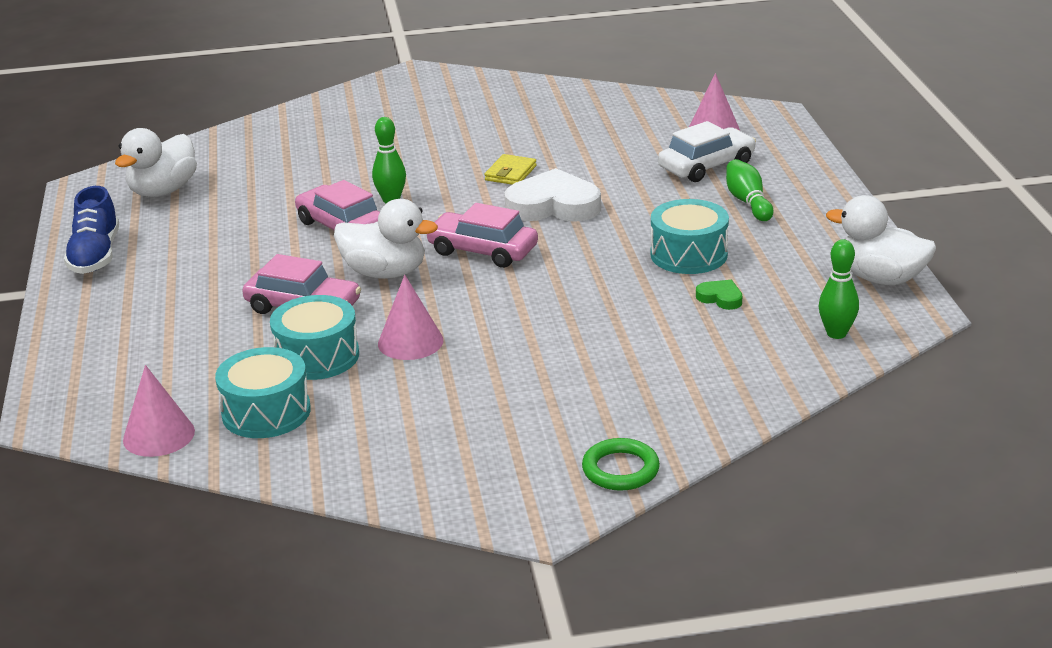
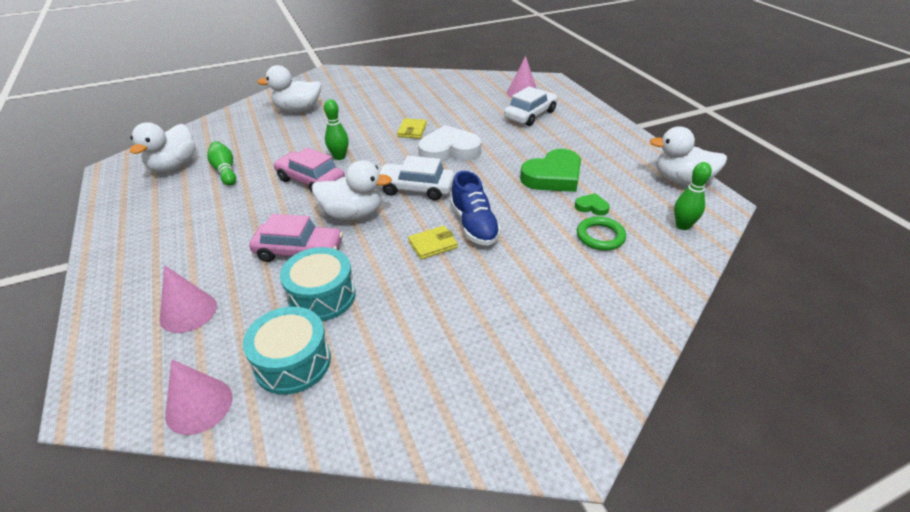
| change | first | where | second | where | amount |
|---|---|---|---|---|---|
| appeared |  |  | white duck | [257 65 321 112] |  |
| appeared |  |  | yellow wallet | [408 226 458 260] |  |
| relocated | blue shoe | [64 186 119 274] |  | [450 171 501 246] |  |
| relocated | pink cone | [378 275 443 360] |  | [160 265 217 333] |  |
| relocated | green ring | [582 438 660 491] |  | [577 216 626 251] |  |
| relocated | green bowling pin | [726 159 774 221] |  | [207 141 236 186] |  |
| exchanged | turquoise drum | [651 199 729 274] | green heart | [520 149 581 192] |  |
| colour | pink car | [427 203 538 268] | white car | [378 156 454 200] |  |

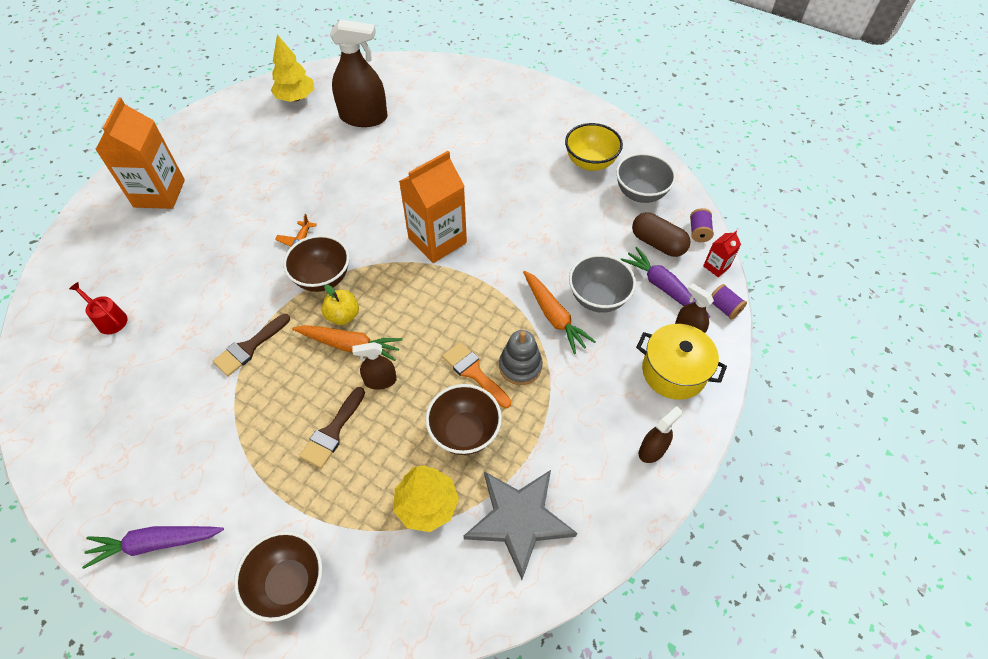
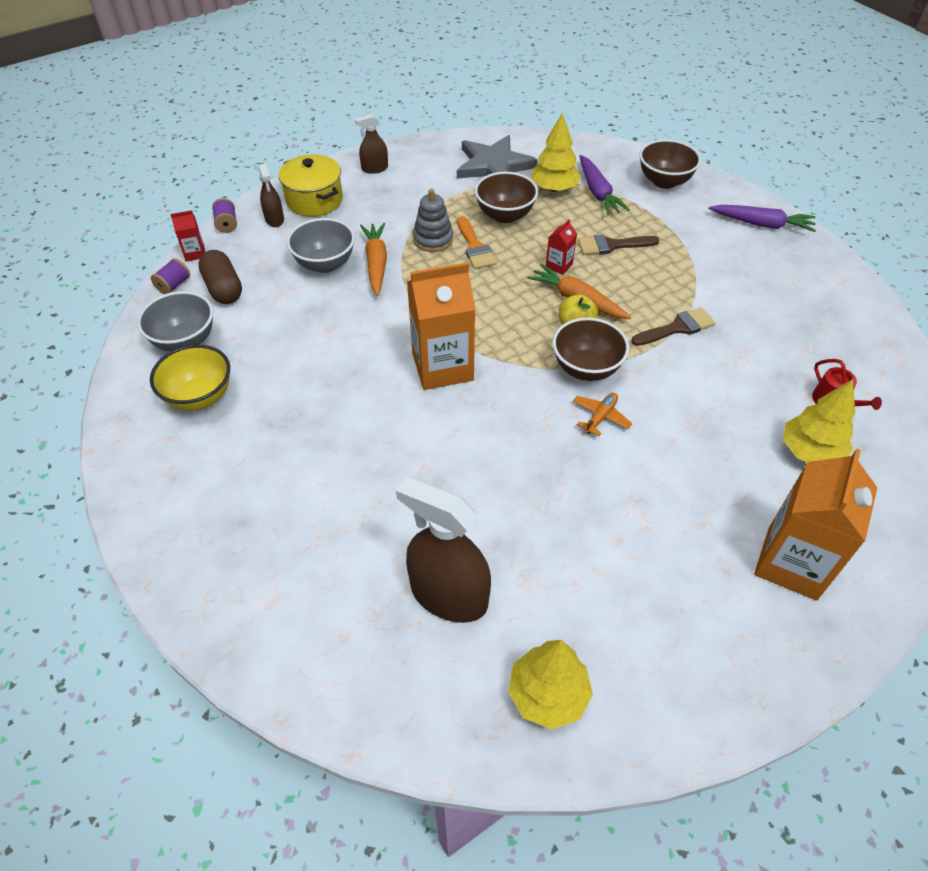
| change | first | where | second | where | amount |
|---|---|---|---|---|---|
| appeared |  |  | yellow tree | [783 379 855 462] |  |
| relocated | purple carrot | [620 247 710 318] |  | [579 155 630 215] |  |
| exchanged | brown spray bottle | [352 342 397 390] | red carton | [546 219 577 275] |  |
| spun | brown brush | [299 387 365 468] |  | [578 235 659 255] | 150 degrees counterclockwise |

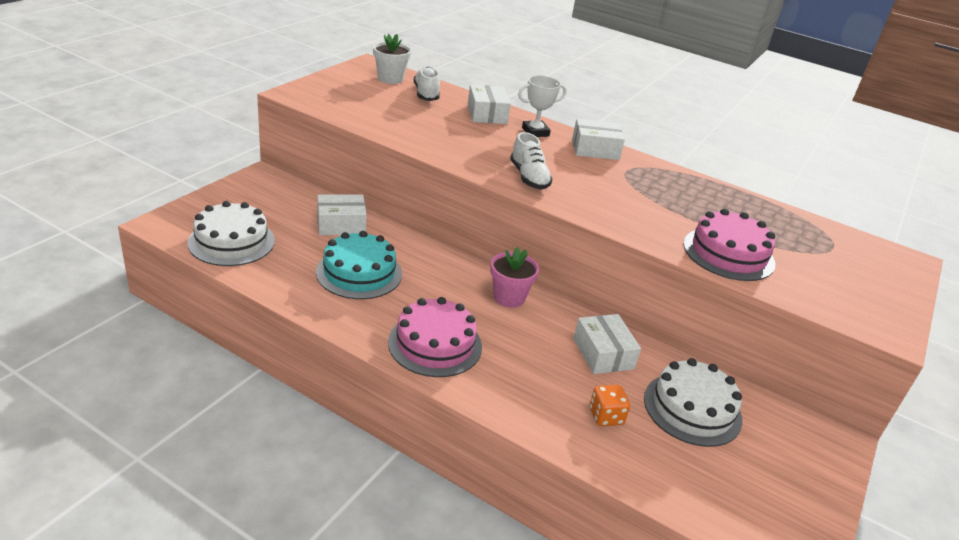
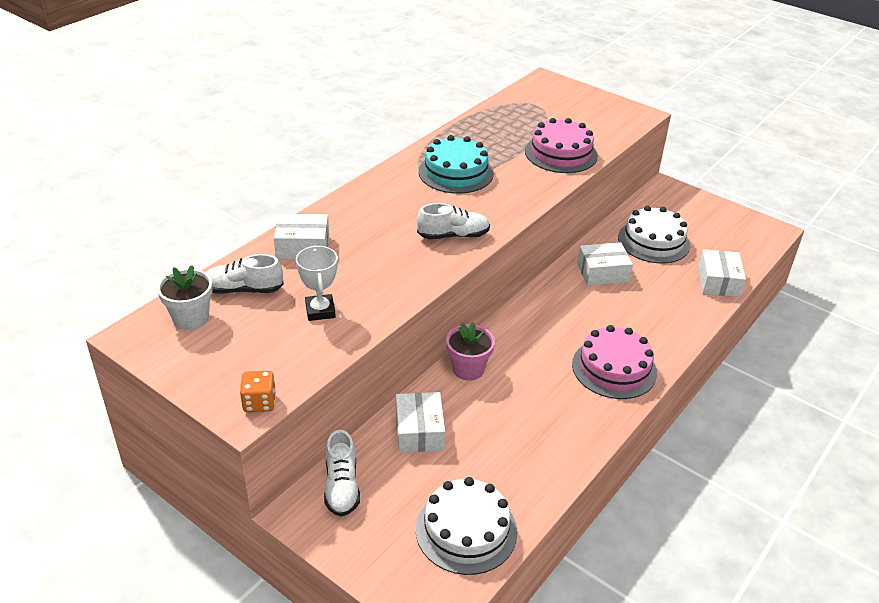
| change | first | where | second | where | amount |
|---|---|---|---|---|---|
| appeared |  |  | white shoe | [324 430 360 517] |  |
| relocated | turquoise cake | [316 231 402 299] |  | [419 135 494 194] |  |
| relocated | pink flower pot | [490 247 539 308] |  | [446 322 495 381] |  |
| relocated | white trophy | [518 75 566 137] |  | [296 246 338 321] |  |
| relocated | white box | [572 119 625 160] |  | [698 249 746 297] |  |
| relocated | orange dice | [590 385 630 426] |  | [240 371 276 412] |  |

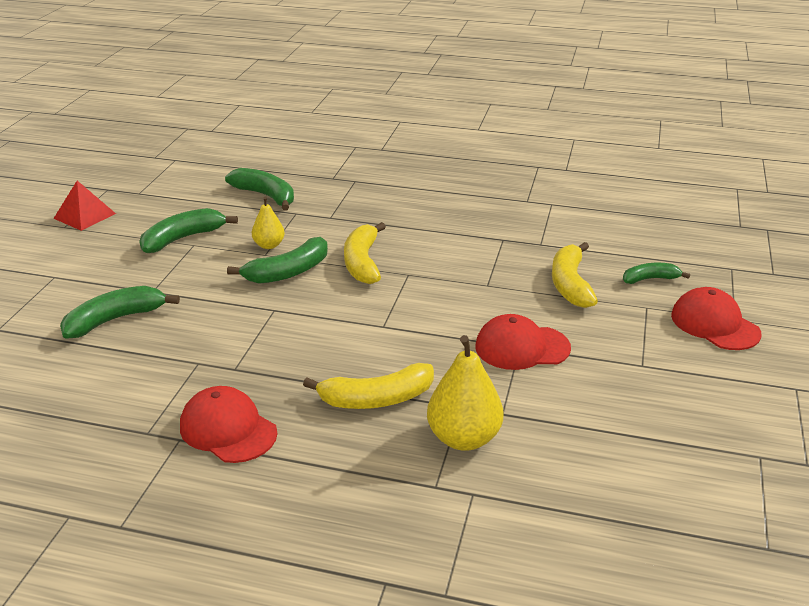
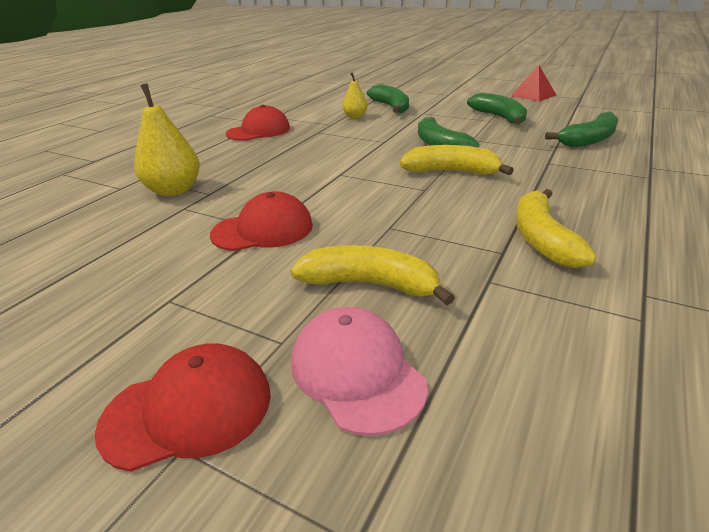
| change | first | where | second | where | amount |
|---|---|---|---|---|---|
| relocated | yellow pear | [252 196 285 249] |  | [343 72 367 119] |  |
| relocated | yellow banana | [303 363 434 409] |  | [516 189 597 268] |  |
| exchanged | green banana | [623 263 690 284] | pink cap | [291 307 428 436] |  |
| spun | red cap | [475 314 571 370] |  | [210 191 313 251] | 60 degrees clockwise |

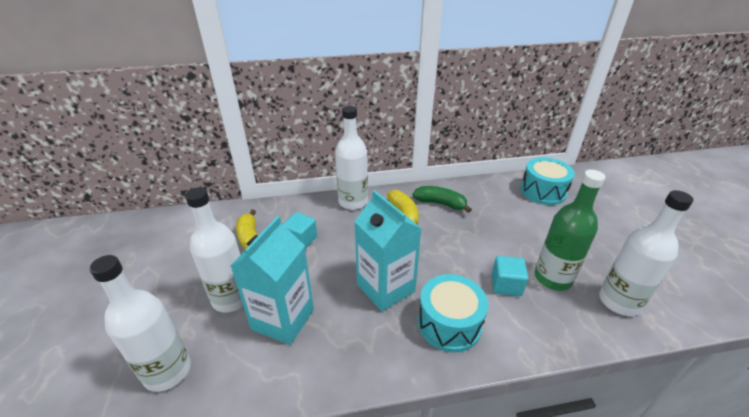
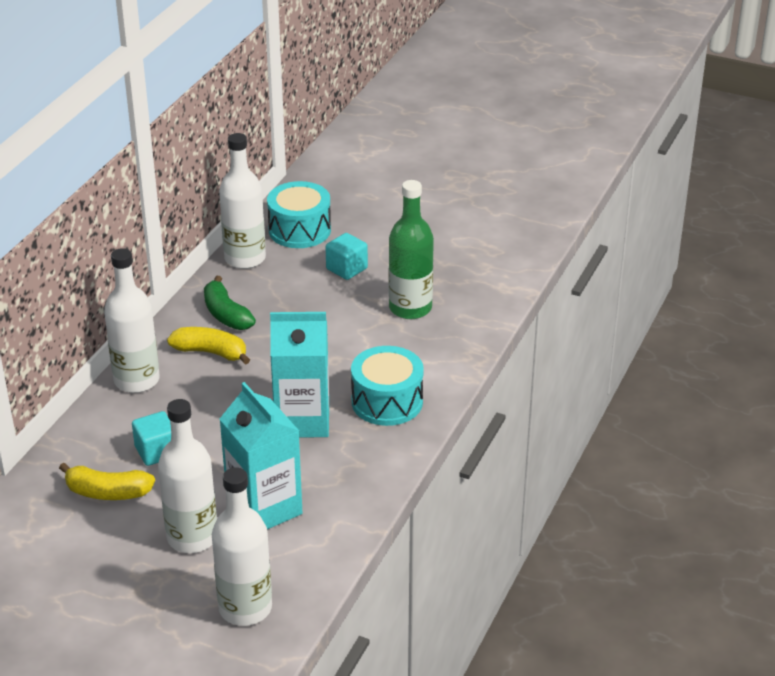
| change | first | where | second | where | amount |
|---|---|---|---|---|---|
| relocated | turquoise cube | [492 256 528 296] |  | [326 233 368 280] |  |
| relocated | white bottle | [599 190 693 316] |  | [219 133 266 269] |  |
| spun | green banana | [413 186 472 213] |  | [204 276 256 330] | 90 degrees counterclockwise |

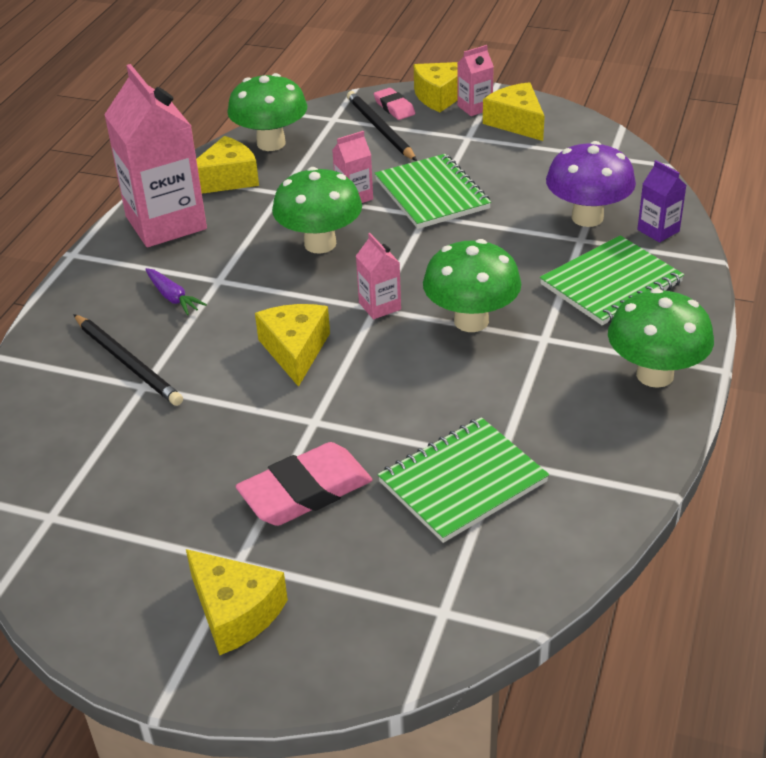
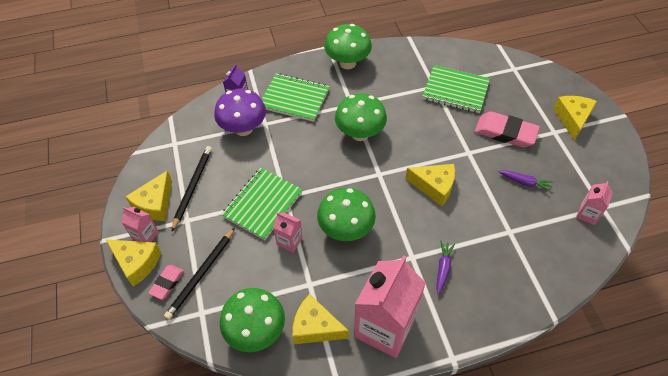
| change | first | where | second | where | amount |
|---|---|---|---|---|---|
| appeared |  |  | purple carrot | [498 170 553 192] |  |
| relocated | black pencil | [73 314 183 406] |  | [172 146 212 231] |  |
| relocated | pink carton | [356 233 401 319] |  | [576 181 613 225] |  |
| spun | yellow cheese | [255 304 330 387] |  | [405 164 455 206] | 120 degrees counterclockwise |

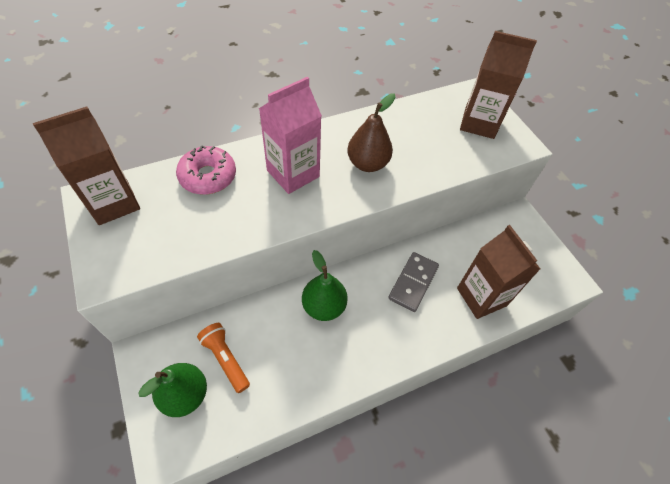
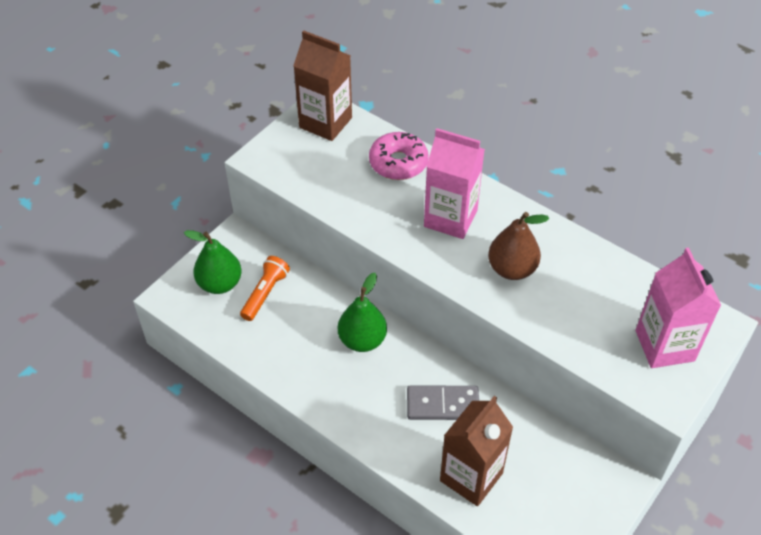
| change | first | where | second | where | amount |
|---|---|---|---|---|---|
| colour | brown carton | [460 31 537 139] | pink carton | [636 248 722 368] |  |

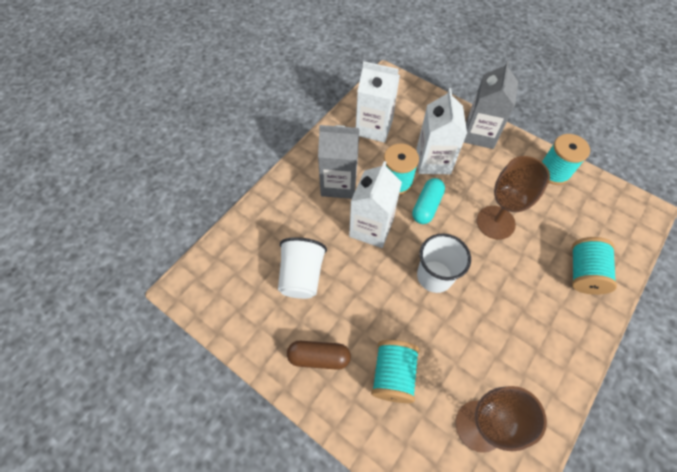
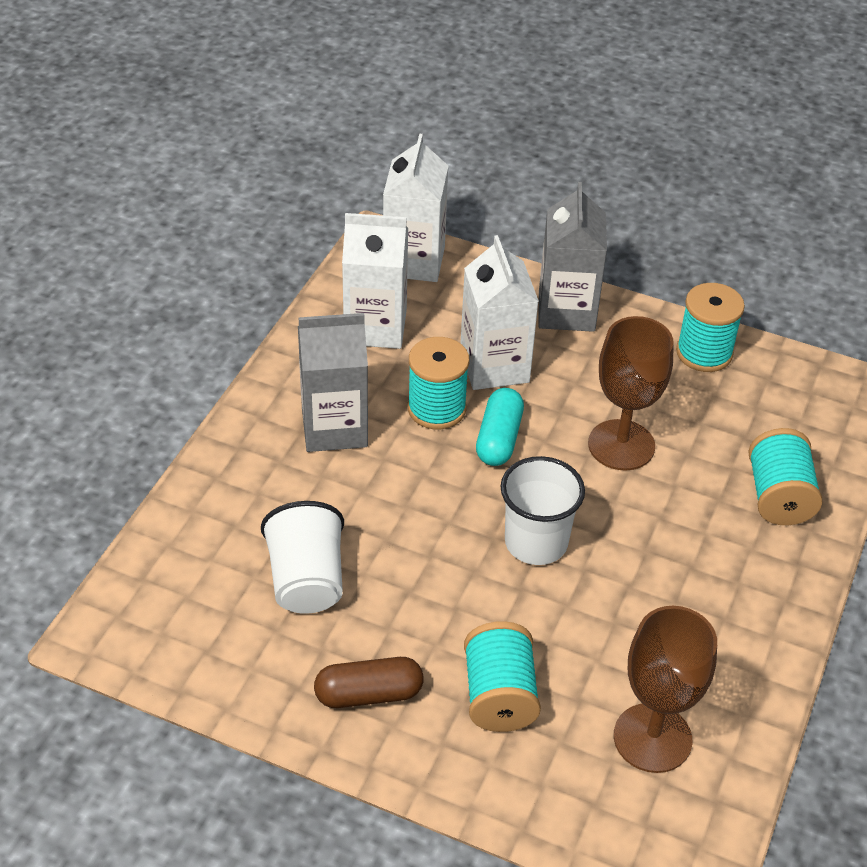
| change | first | where | second | where | amount |
|---|---|---|---|---|---|
| relocated | white carton | [349 161 402 248] |  | [383 134 448 282] |  |

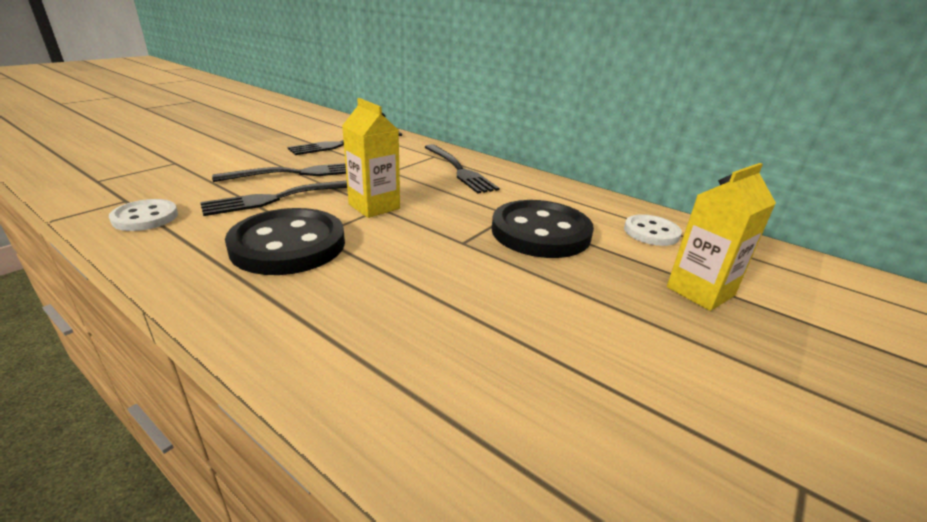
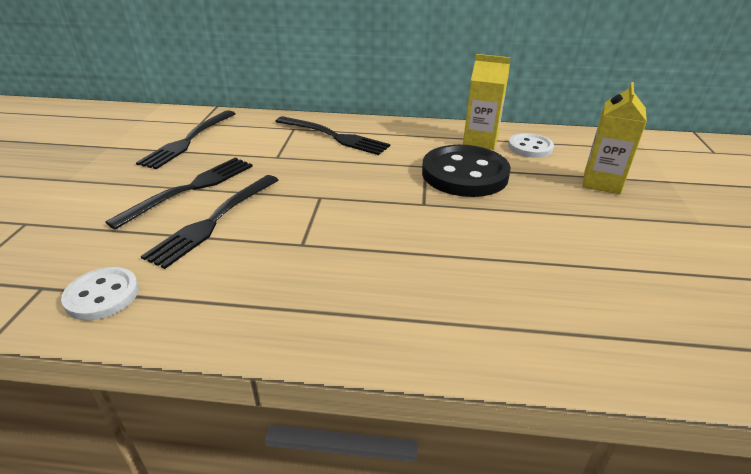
| change | first | where | second | where | amount |
|---|---|---|---|---|---|
| missing | black button | [225 208 345 275] |  |  |  |
| relocated | yellow carton | [342 98 400 218] |  | [463 54 511 150] |  |

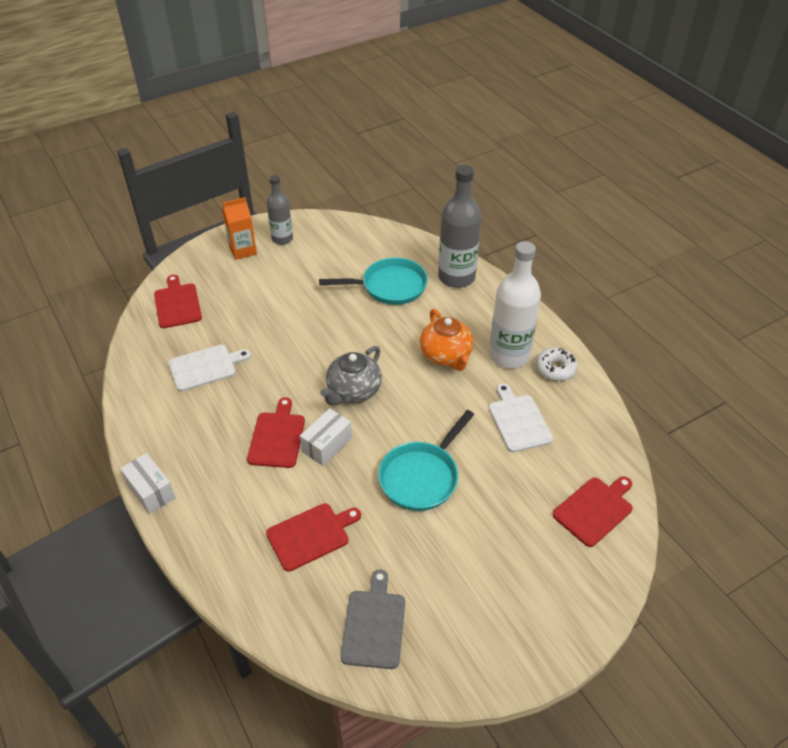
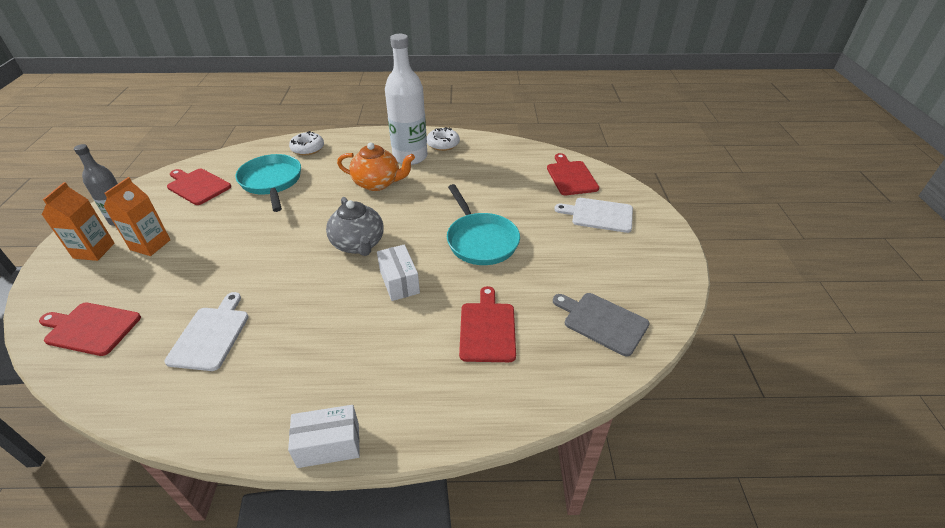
| change | first | where | second | where | amount |
|---|---|---|---|---|---|
| appeared |  |  | orange carton | [104 177 171 256] |  |
| relocated | red cutting board | [247 397 305 468] |  | [167 169 231 205] |  |
| relocated | white cutting board | [489 383 553 452] |  | [554 198 633 233] |  |
| exchanged | grey bottle | [438 165 481 288] | white donut | [289 131 324 155] |  |
| spun | turquoise pan | [319 257 428 305] |  | [235 154 301 212] | 45 degrees counterclockwise |

